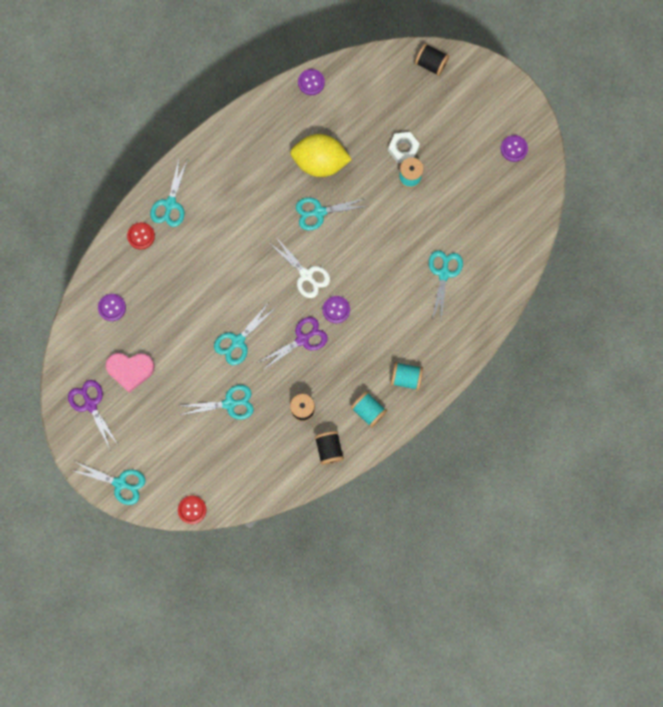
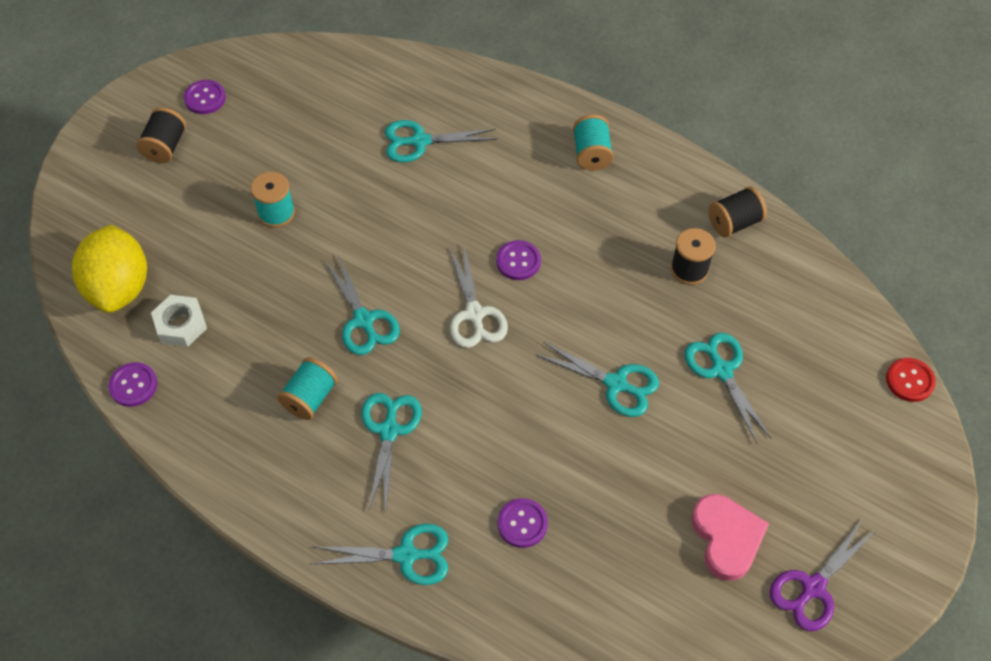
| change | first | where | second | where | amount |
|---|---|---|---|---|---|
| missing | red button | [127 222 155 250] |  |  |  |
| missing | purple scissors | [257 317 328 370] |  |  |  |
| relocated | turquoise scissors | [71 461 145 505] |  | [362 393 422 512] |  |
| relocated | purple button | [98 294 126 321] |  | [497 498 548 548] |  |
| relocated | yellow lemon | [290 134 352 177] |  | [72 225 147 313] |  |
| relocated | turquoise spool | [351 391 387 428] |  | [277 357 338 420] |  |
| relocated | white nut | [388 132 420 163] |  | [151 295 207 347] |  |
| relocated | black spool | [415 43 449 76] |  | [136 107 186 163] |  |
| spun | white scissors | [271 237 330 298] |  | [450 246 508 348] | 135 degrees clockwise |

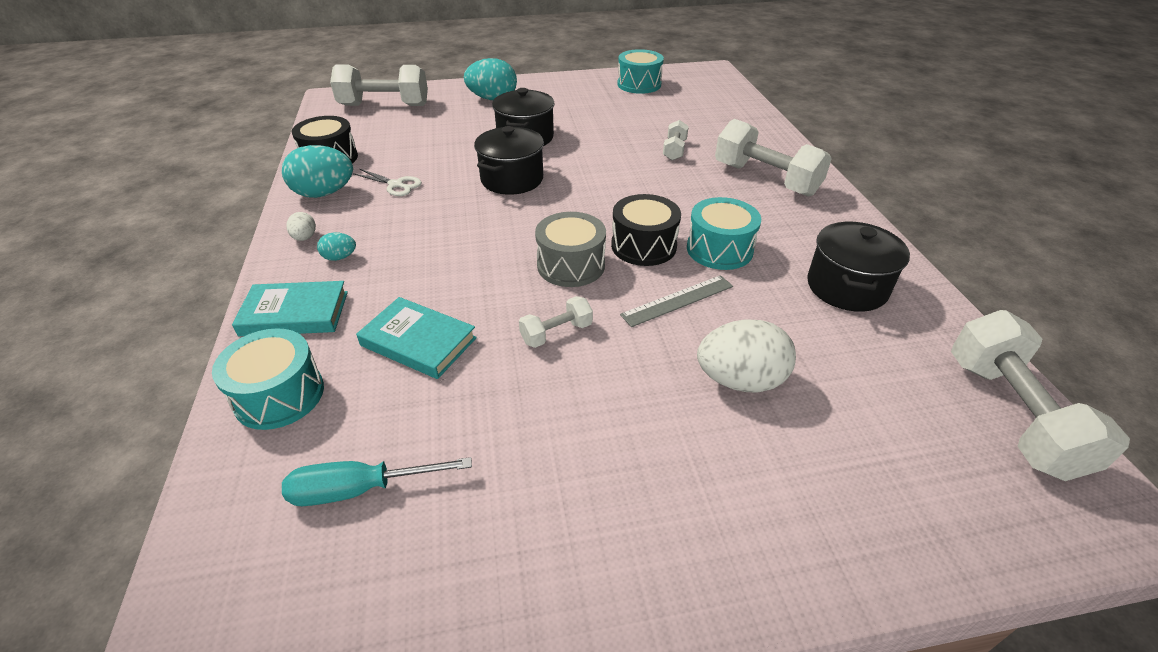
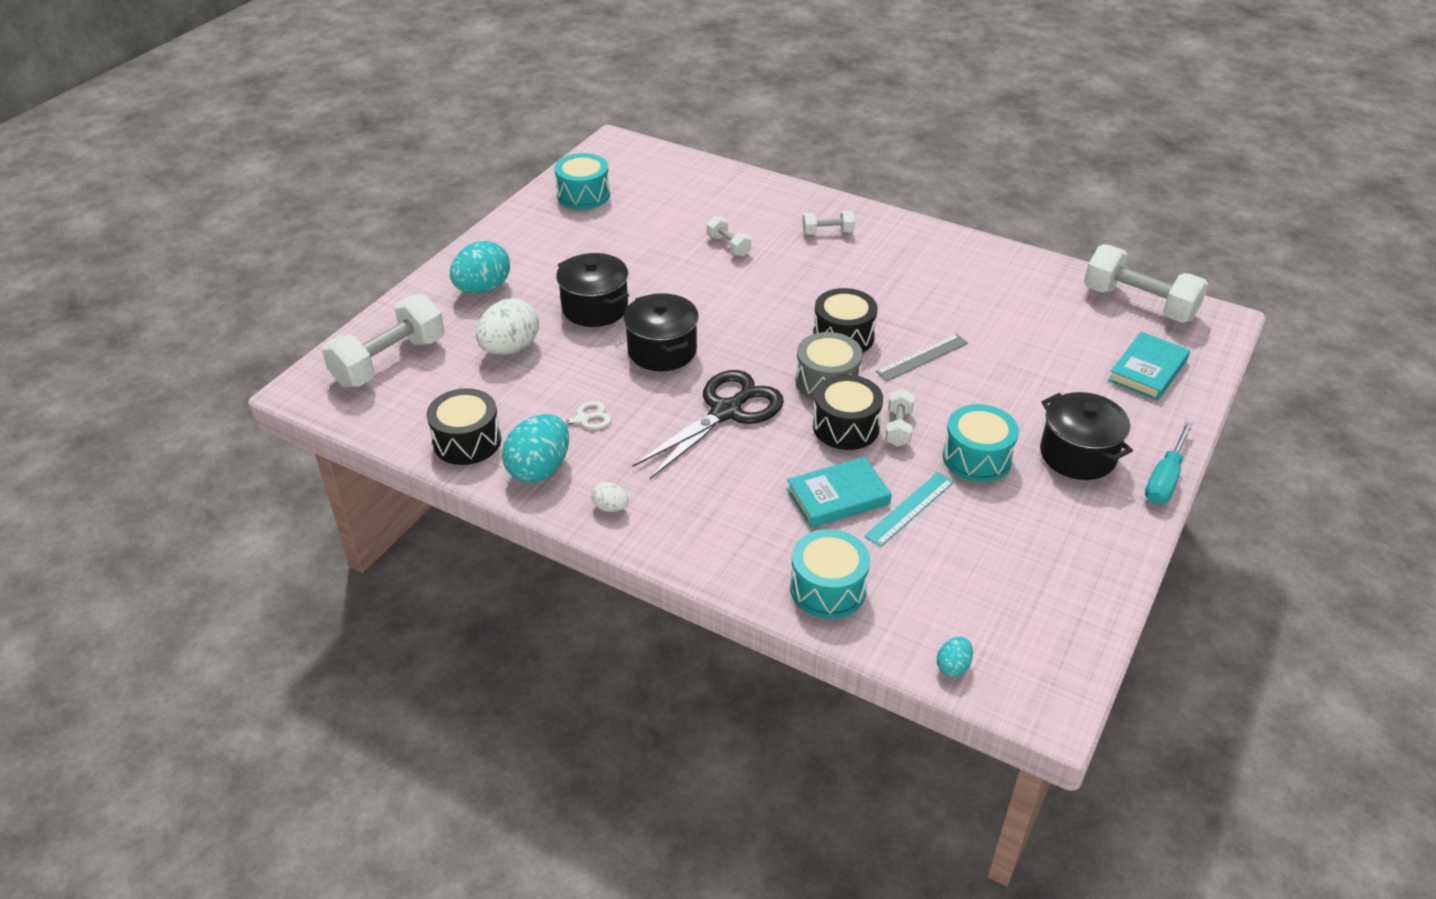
| change | first | where | second | where | amount |
|---|---|---|---|---|---|
| appeared |  |  | black scissors | [633 370 784 479] |  |
| appeared |  |  | black drum | [813 375 883 450] |  |
| appeared |  |  | turquoise ruler | [864 472 954 547] |  |
| relocated | turquoise book | [232 281 348 336] |  | [1108 332 1190 401] |  |
| relocated | turquoise screwdriver | [282 457 472 506] |  | [1145 421 1193 504] |  |
| relocated | turquoise egg | [317 232 356 261] |  | [937 637 973 677] |  |
| relocated | turquoise drum | [687 197 761 270] |  | [943 404 1019 482] |  |
| relocated | white egg | [697 319 796 392] |  | [476 298 539 355] |  |
| relocated | black pot | [807 222 910 312] |  | [1040 392 1133 480] |  |
| spun | grey ruler | [620 275 733 327] |  | [876 334 968 381] | 45 degrees clockwise |
| size | white dumbbell | [715 119 832 197] |  | [802 211 855 235] | x0.50 |

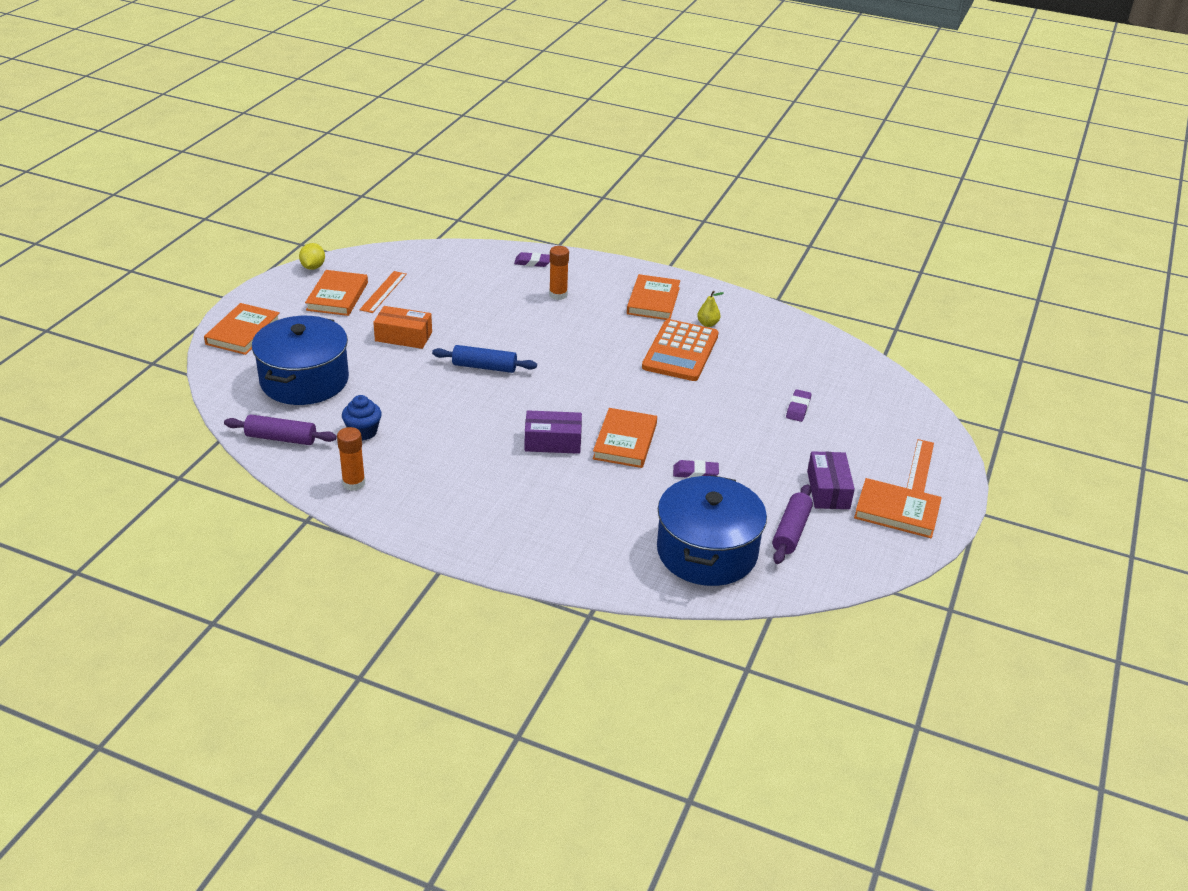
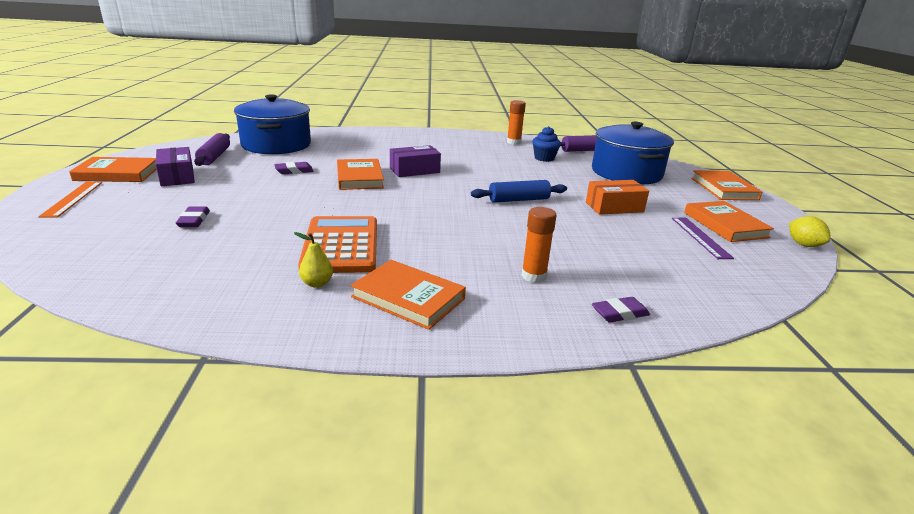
| change | first | where | second | where | amount |
|---|---|---|---|---|---|
| colour | orange ruler | [359 271 407 313] | purple ruler | [672 218 734 259] |  |
| spun | orange book | [627 274 680 320] |  | [350 260 466 330] | 45 degrees counterclockwise |

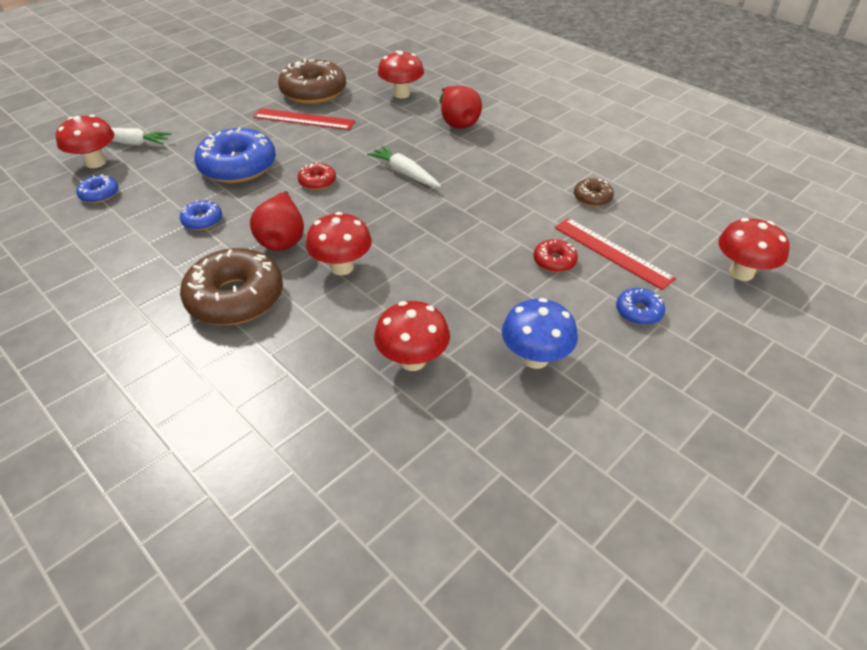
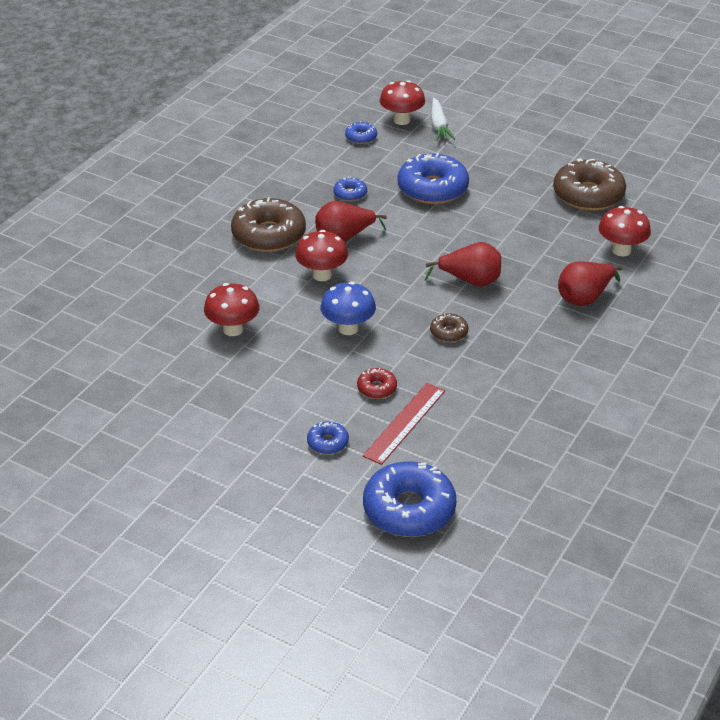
| change | first | where | second | where | amount |
|---|---|---|---|---|---|
| missing | red ruler | [253 108 355 130] |  |  |  |
| missing | red donut | [298 163 336 190] |  |  |  |
| relocated | blue mushroom | [502 298 578 369] |  | [320 282 376 335] |  |
| relocated | brown donut | [574 178 614 207] |  | [430 313 468 342] |  |
| exchanged | white carrot | [367 146 441 187] | red pear | [425 242 501 287] |  |
| exchanged | red mushroom | [718 218 790 281] | blue donut | [363 461 456 537] |  |

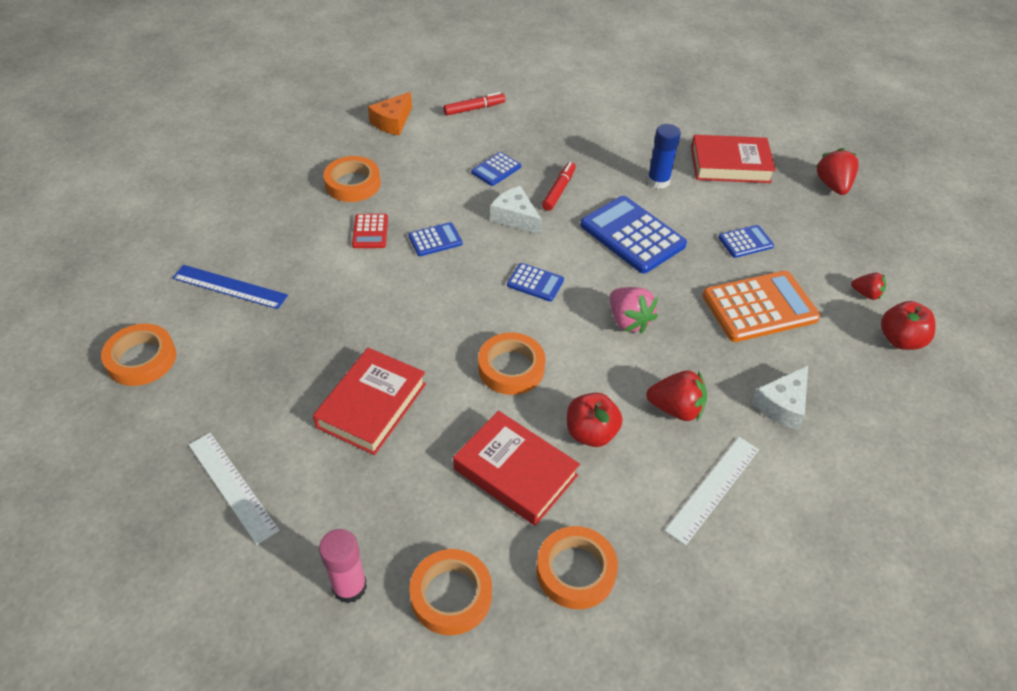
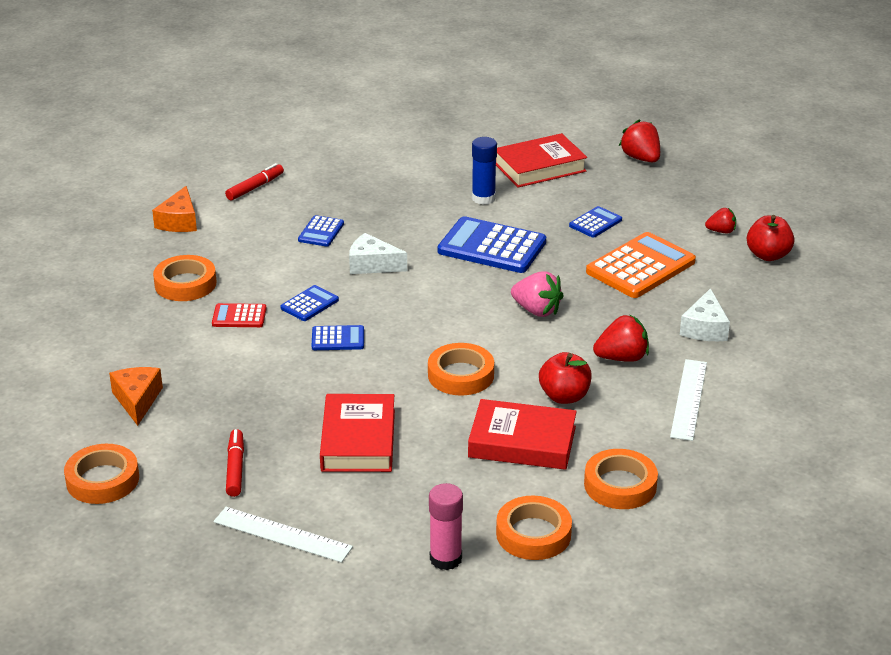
| change | first | where | second | where | amount |
|---|---|---|---|---|---|
| relocated | blue calculator | [507 263 564 301] |  | [312 325 364 350] |  |
| relocated | red marker | [542 162 576 211] |  | [226 429 244 497] |  |
| exchanged | blue ruler | [172 265 288 309] | orange cheese | [109 367 163 426] |  |
| spun | red calculator | [352 214 388 248] |  | [212 303 266 327] | 120 degrees clockwise |

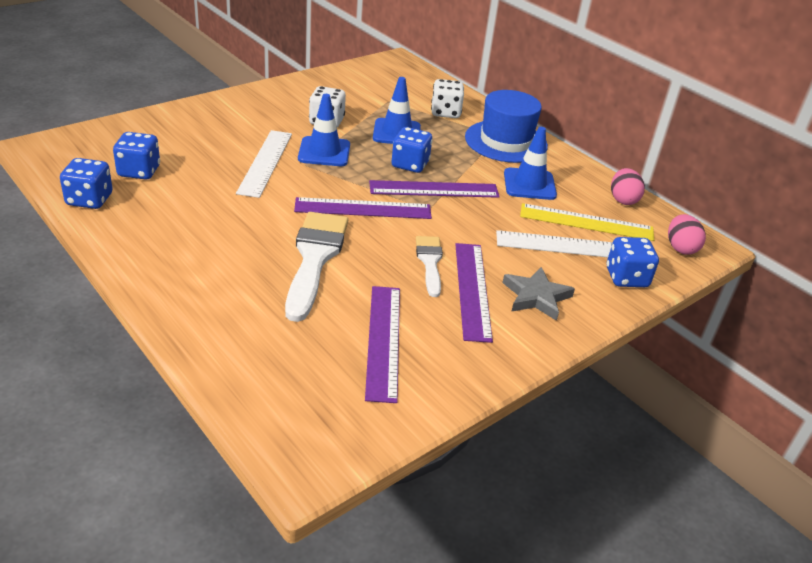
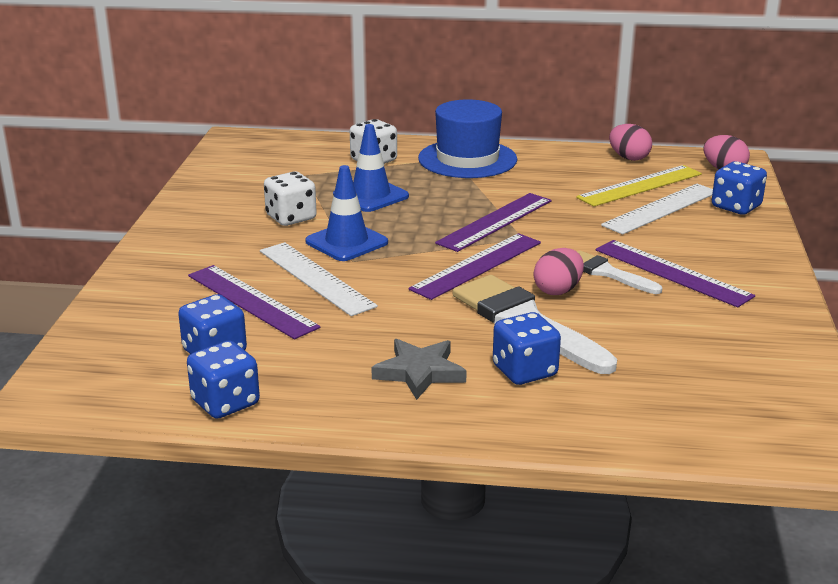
| change | first | where | second | where | amount |
|---|---|---|---|---|---|
| missing | blue traffic cone | [504 127 557 200] |  |  |  |
| appeared |  |  | pink egg | [534 248 584 295] |  |
| relocated | purple ruler | [365 286 400 403] |  | [188 265 320 339] |  |
| relocated | blue dice | [391 127 432 173] |  | [493 312 561 385] |  |
| relocated | grey star | [502 267 575 321] |  | [371 339 467 400] |  |

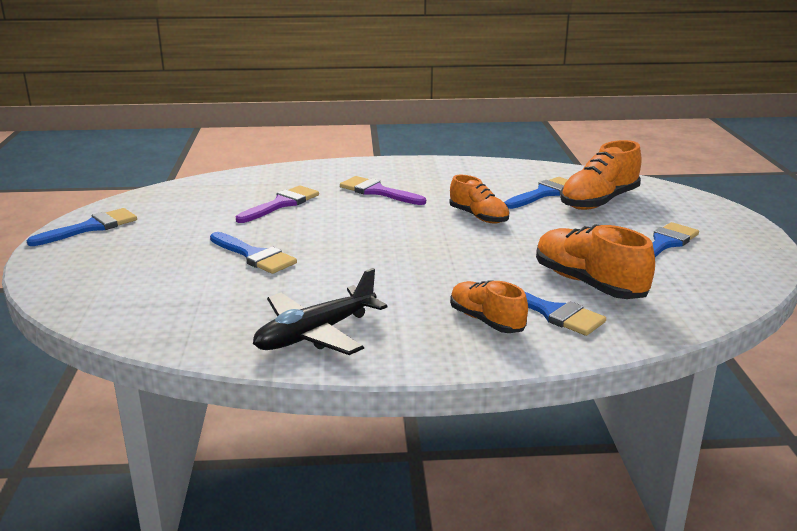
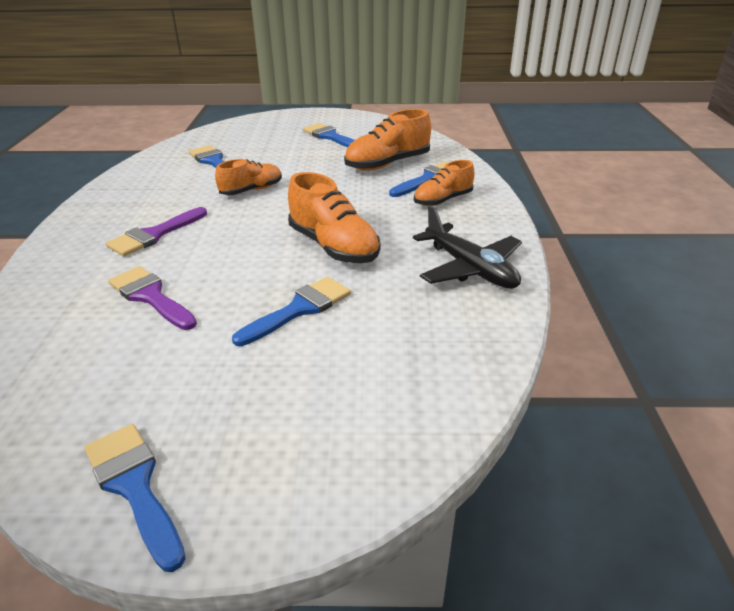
| change | first | where | second | where | amount |
|---|---|---|---|---|---|
| relocated | orange shoe | [560 140 642 210] |  | [288 172 381 263] |  |

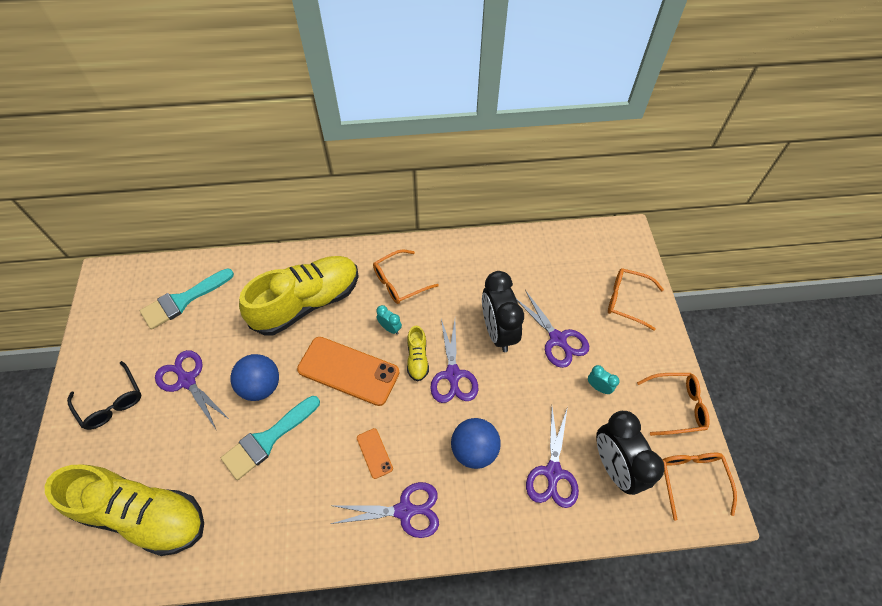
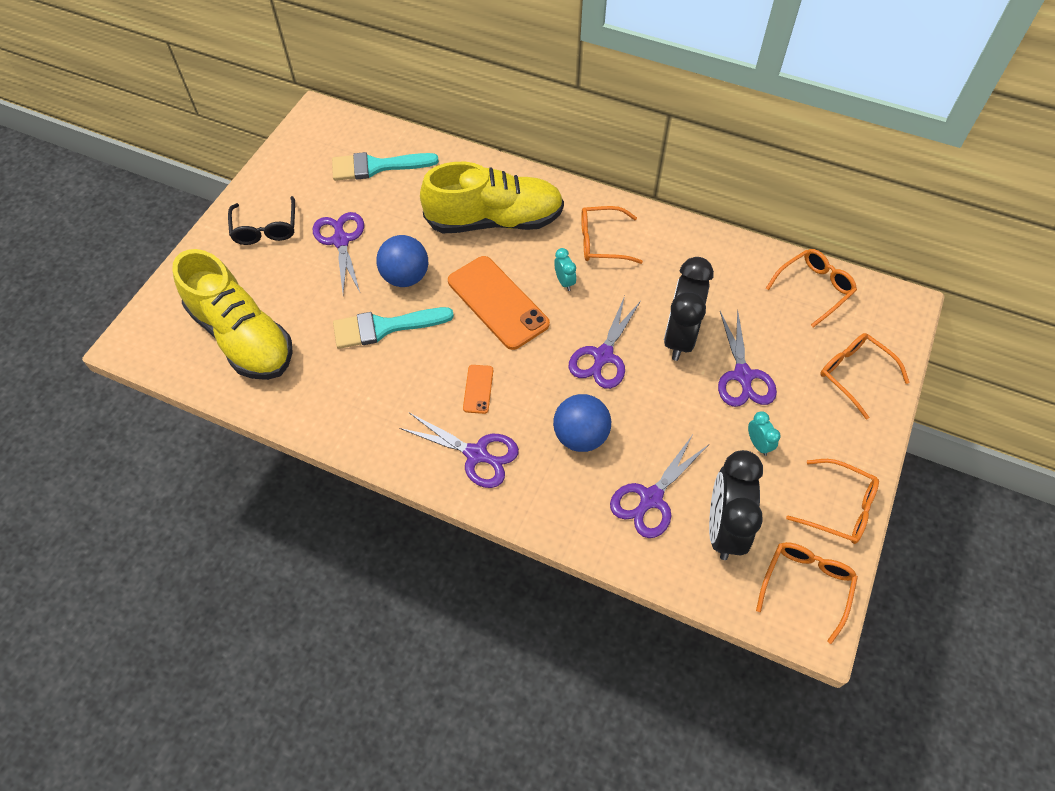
| change | first | where | second | where | amount |
|---|---|---|---|---|---|
| missing | yellow shoe | [407 326 429 381] |  |  |  |
| appeared |  |  | orange glasses | [766 249 857 327] |  |

